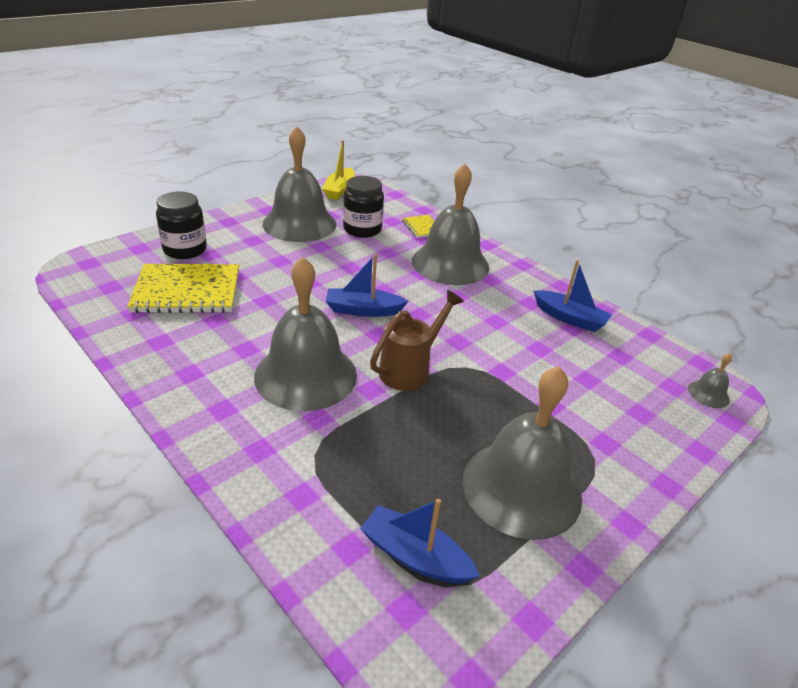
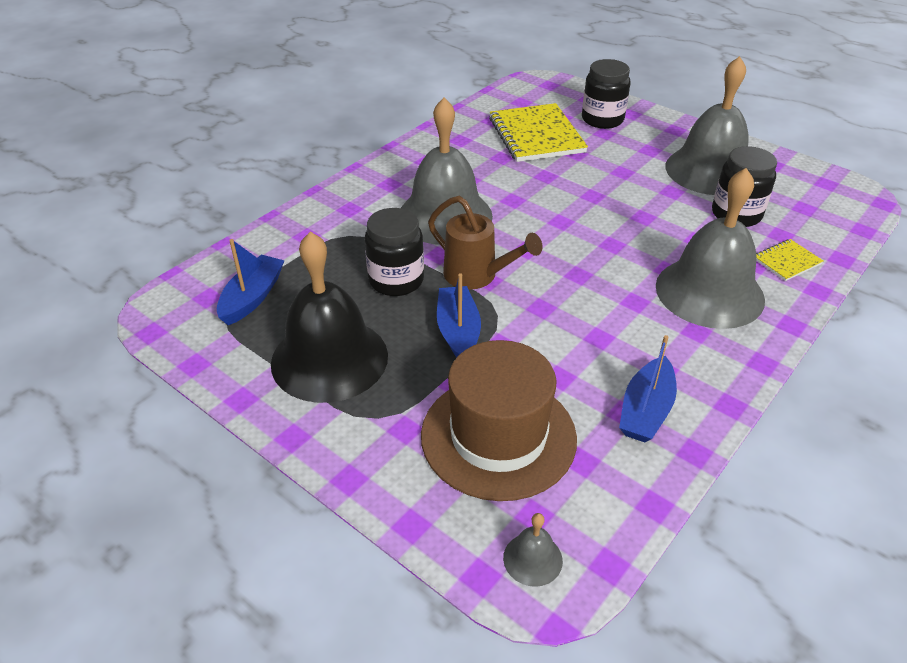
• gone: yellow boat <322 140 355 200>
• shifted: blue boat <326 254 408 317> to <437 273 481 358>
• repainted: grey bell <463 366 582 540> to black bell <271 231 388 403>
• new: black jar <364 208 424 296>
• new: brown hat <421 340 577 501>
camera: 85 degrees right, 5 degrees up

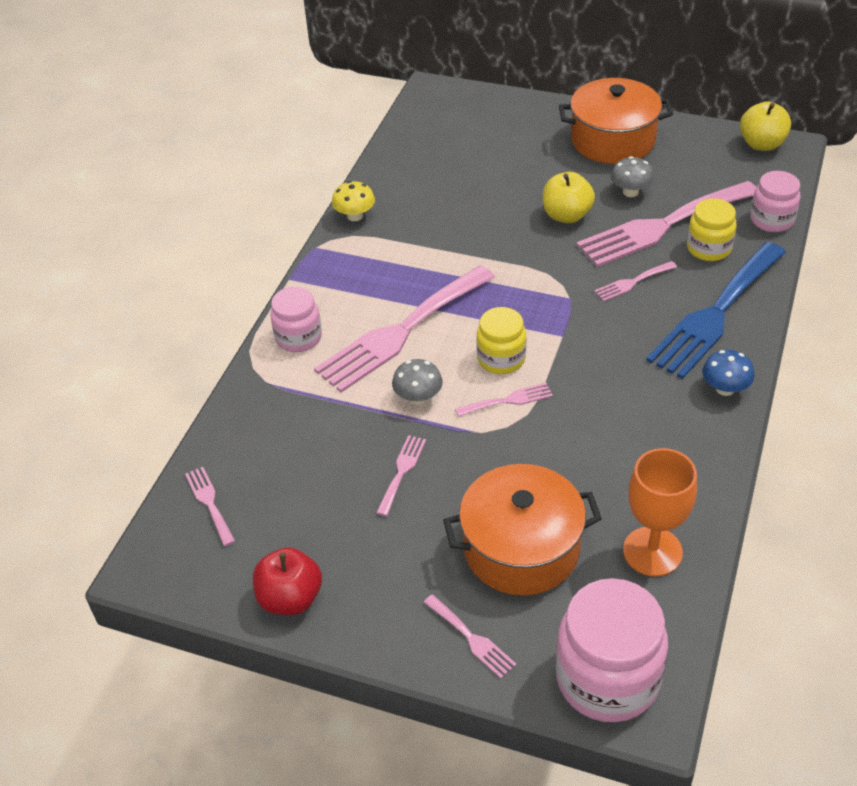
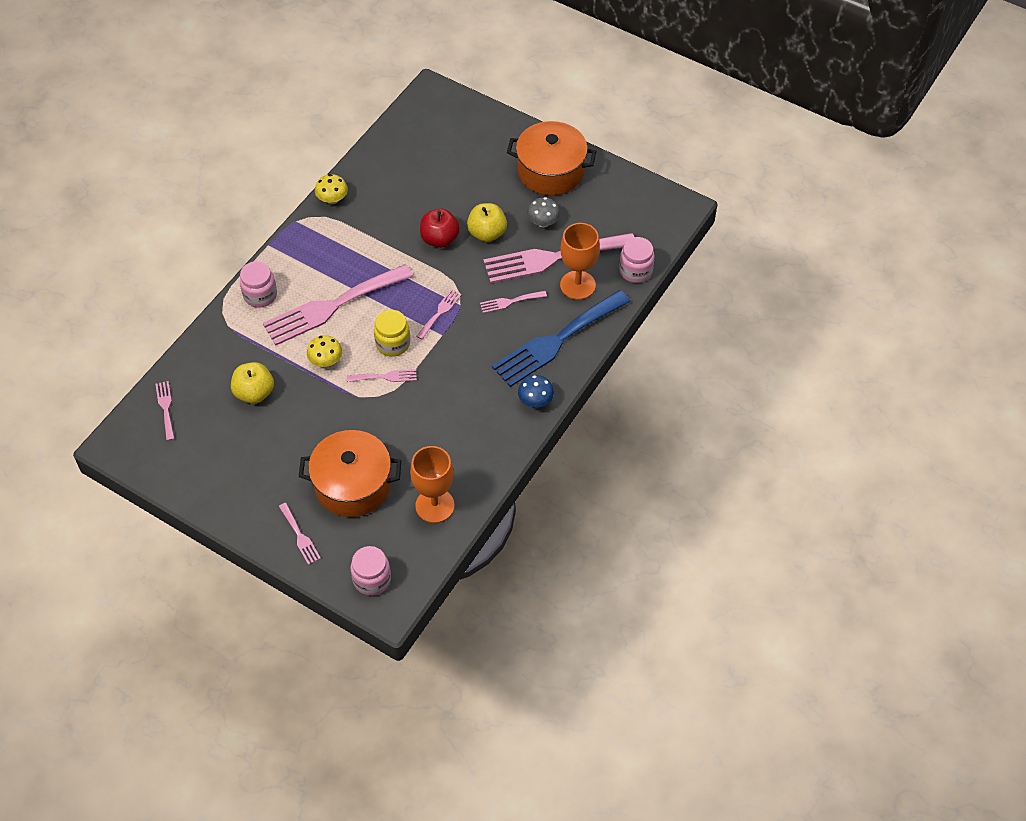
• shifted: red apple <253 547 322 615> to <420 209 460 248>
• shifted: pink fork <376 435 426 516> to <416 289 462 340>
• repainted: grey mushroom <392 359 443 405> to yellow mushroom <307 335 342 367>
• scaled: pink jar <556 578 668 722> = <351 546 391 596> x0.58
• swapped: yellow jar <687 198 737 261> to orange goblet <560 223 600 300>
• shifted: yellow apple <740 101 791 151> to <231 362 274 404>
camera: 10 degrees right, 10 degrees up

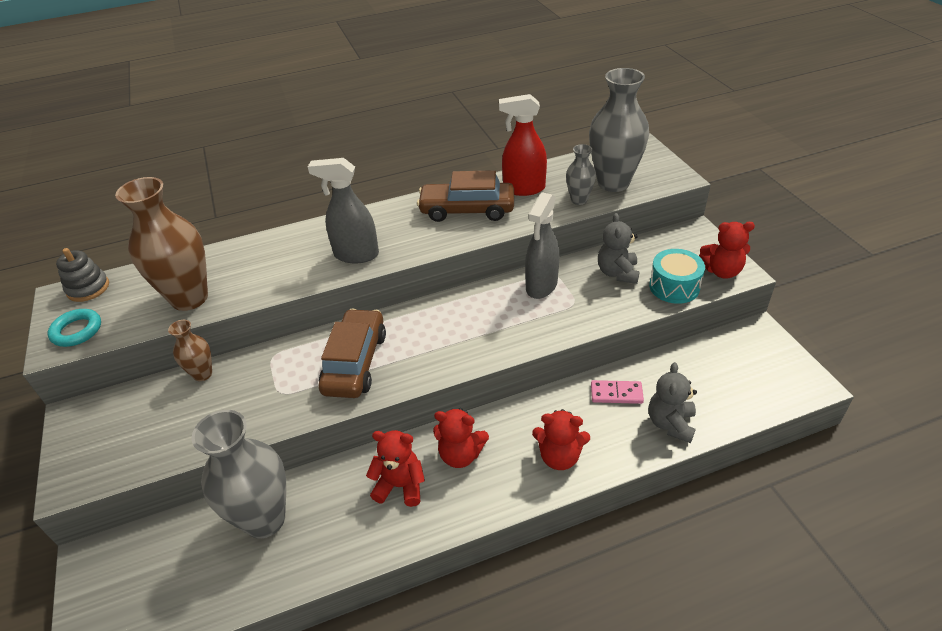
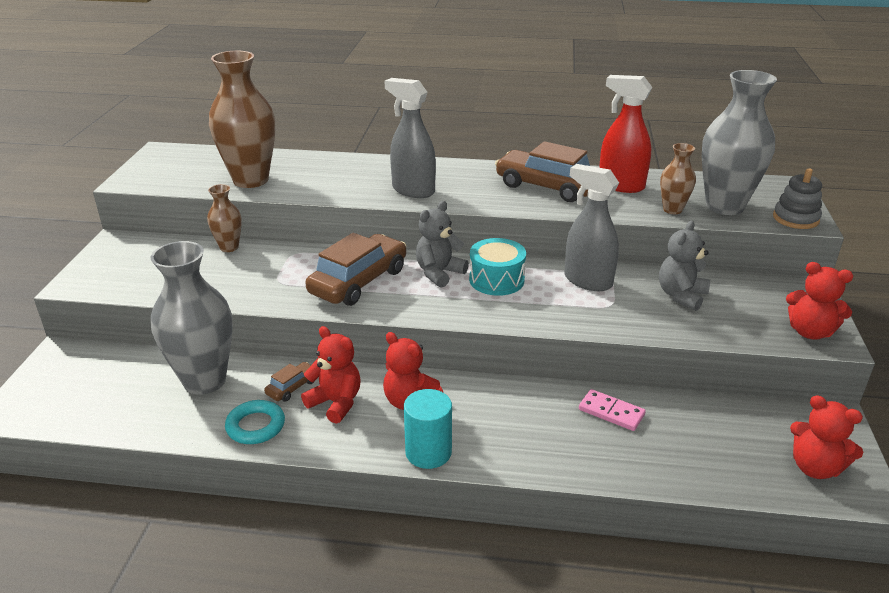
• shifted: turquoise ring <48 309 101 347> to <225 400 285 444>
• shifted: grey stacking toy <56 248 109 302> to <773 168 822 229>
• rotated: grey spray bottle <525 192 559 299> = <564 164 619 291> 75 degrees clockwise
• shifted: red teddy bear <532 409 590 470> to <790 395 864 479>
• repainted: grey vase <566 144 596 205> to brown vase <660 143 696 214>
• shifted: turquoise drum <649 249 705 304> to <469 238 526 296>
• shifted: grey teddy bear <649 362 697 443> to <416 201 469 288>
• new: brown car <264 362 314 402>
• new: turquoise cylinder <404 389 452 469>
camera: 25 degrees right, 10 degrees down

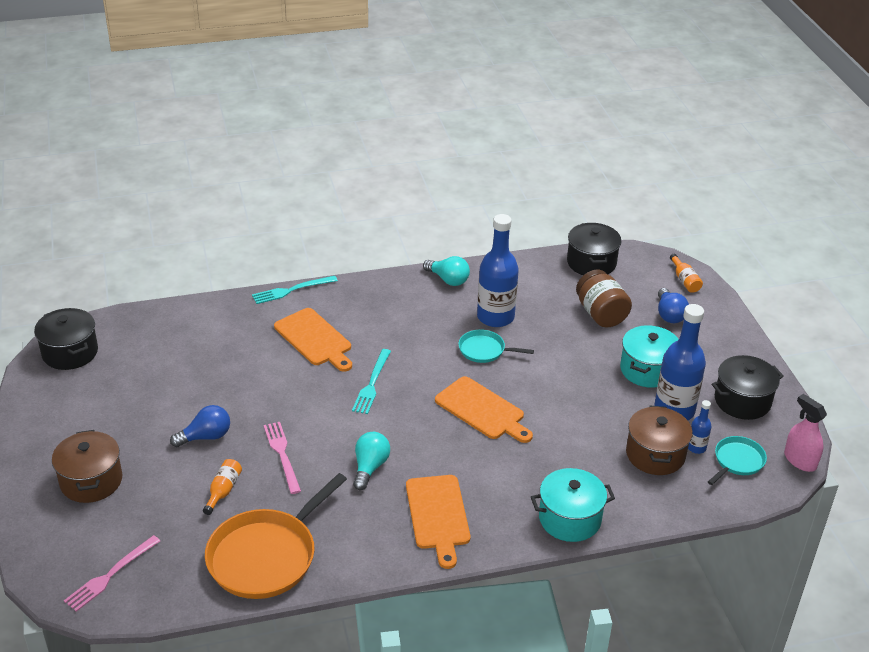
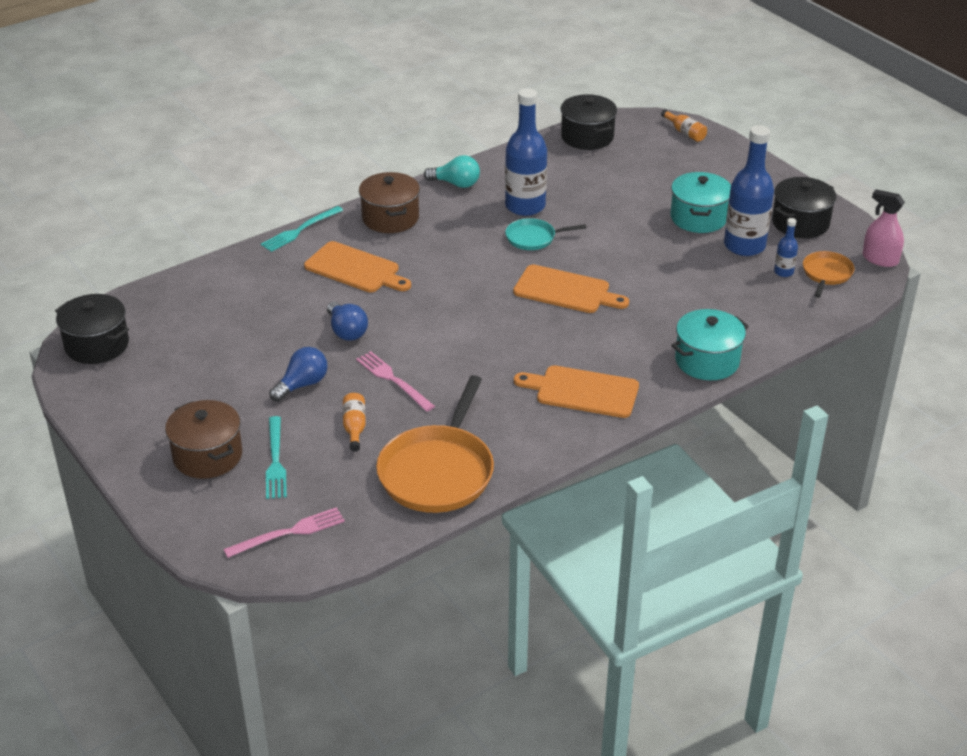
• rotated: pink fork <64 535 160 612> = <223 507 345 558> 135 degrees counterclockwise
• shifted: turquoise fork <352 349 391 414> to <266 416 287 499>
• gone: turquoise light bulb <353 432 390 490>
• rotated: orange cutting board <406 475 470 569> = <514 365 639 418> 135 degrees clockwise
• gone: brown jar <576 270 632 328>
• shifted: brown pot <626 406 693 475> to <359 172 420 233>
• shifted: blue light bulb <658 288 689 323> to <327 302 368 341>
• repainted: turquoise pan <708 436 767 485> to orange pan <803 251 855 298>
camera: 20 degrees left, 0 degrees up

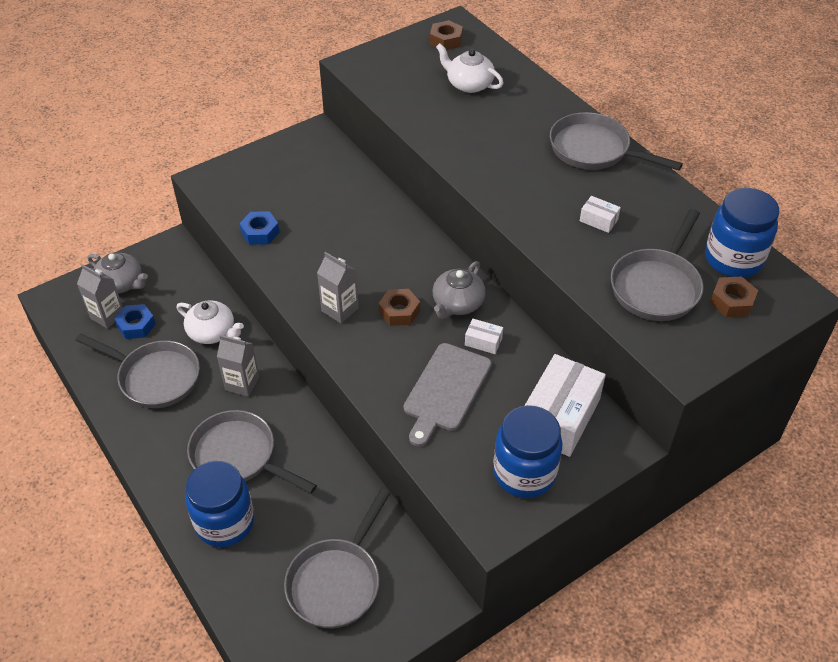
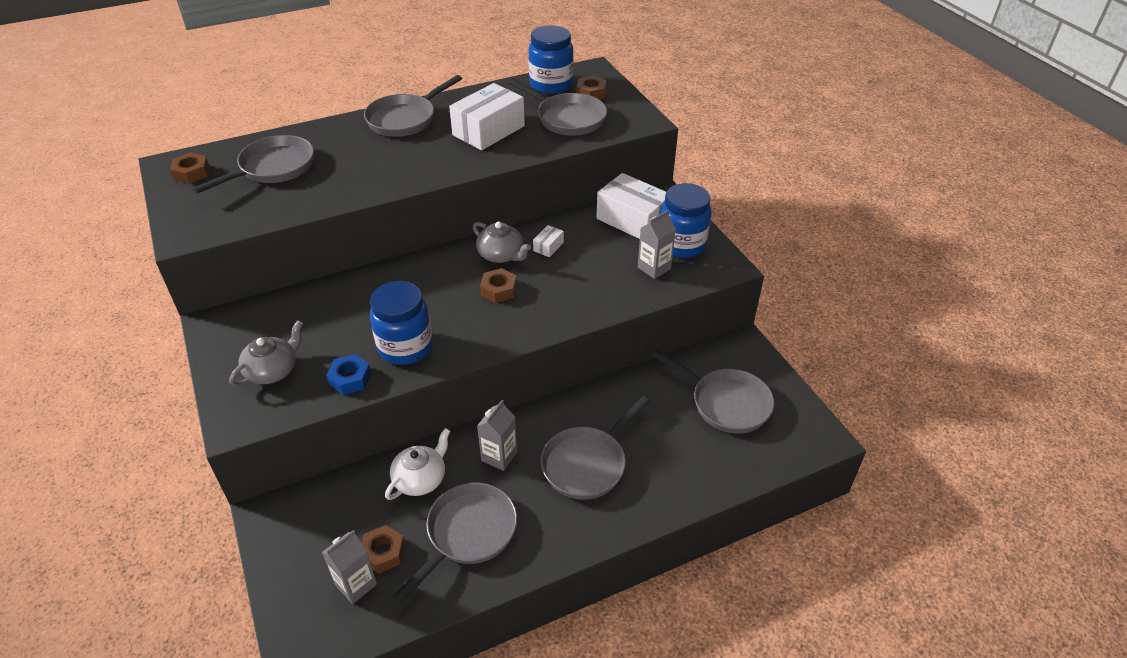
• shifted: grey teapot <87 253 148 294> to <229 320 303 387>
• repainted: blue nut <114 304 156 339> to brown nut <362 525 405 574>
• shifted: blue jar <186 461 254 547> to <370 281 433 365>
• shifted: grey carton <317 252 359 323> to <638 210 676 279>
• gone: grey cutting board <404 343 492 447>
• swapped: white teapot <436 43 503 93> to grey pan <192 135 314 194>
• scaled: white box <580 196 621 233> = <449 83 525 150> x2.30
camera: 80 degrees left, 5 degrees down

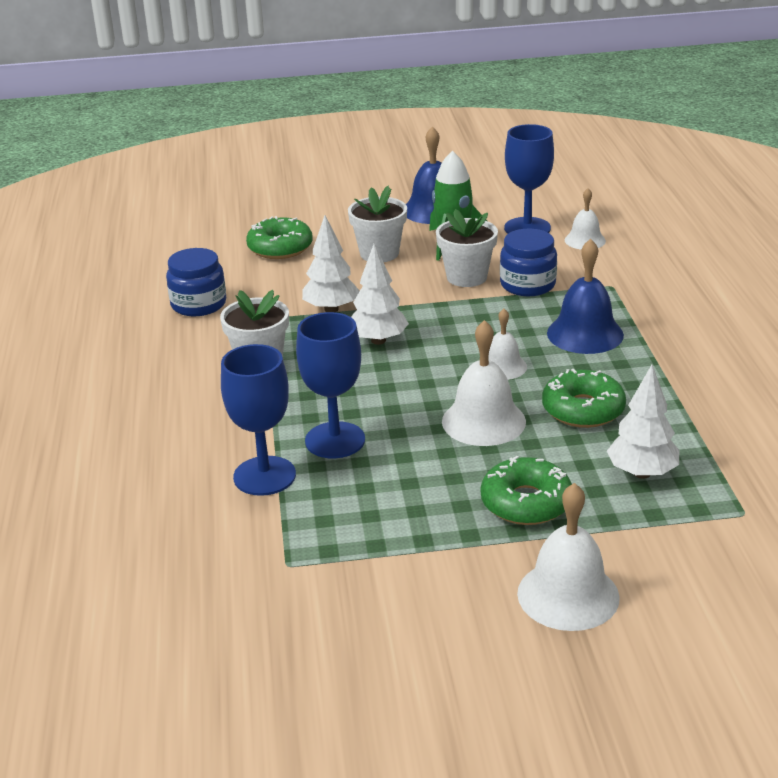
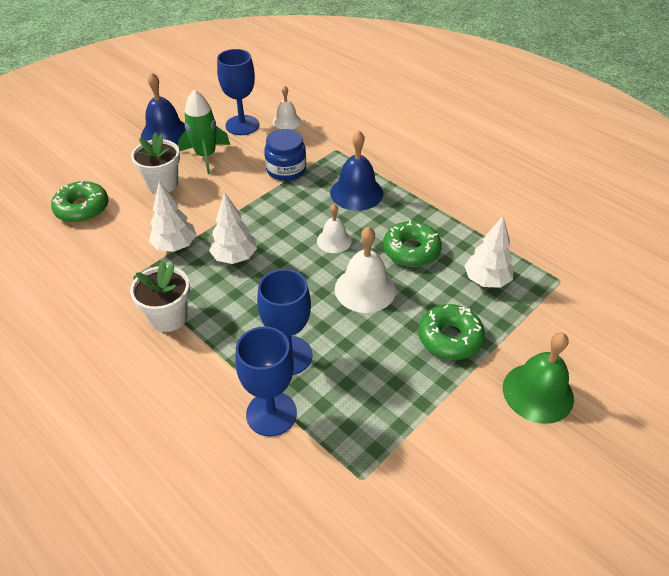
• gone: blue jar <166 248 226 316>
• gone: white flower pot <436 209 498 287>
• repainted: white bell <517 483 620 631> to green bell <503 332 574 424>
camera: 40 degrees left, 15 degrees up

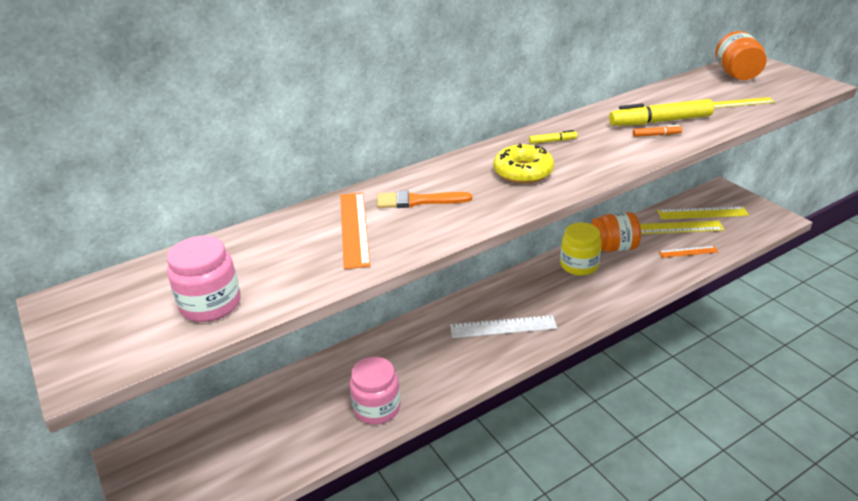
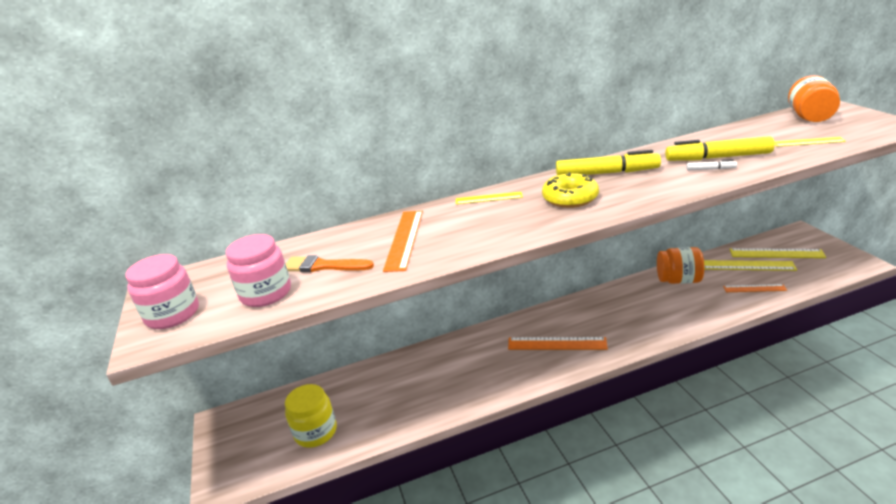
• shifted: pink jar <350 357 401 424> to <125 254 199 329>
• shifted: orange brush <377 190 472 208> to <286 255 374 272>
• repainted: white ruler <450 315 557 338> to orange ruler <508 337 608 350>
• scaled: yellow marker <529 130 577 144> = <556 150 661 175> x2.24
• shifted: yellow jar <560 222 602 276> to <285 384 337 448>
• repainted: orange marker <633 125 682 137> to white marker <686 159 737 170>
• new: yellow ruler <456 192 523 204>
camera: 15 degrees right, 5 degrees down

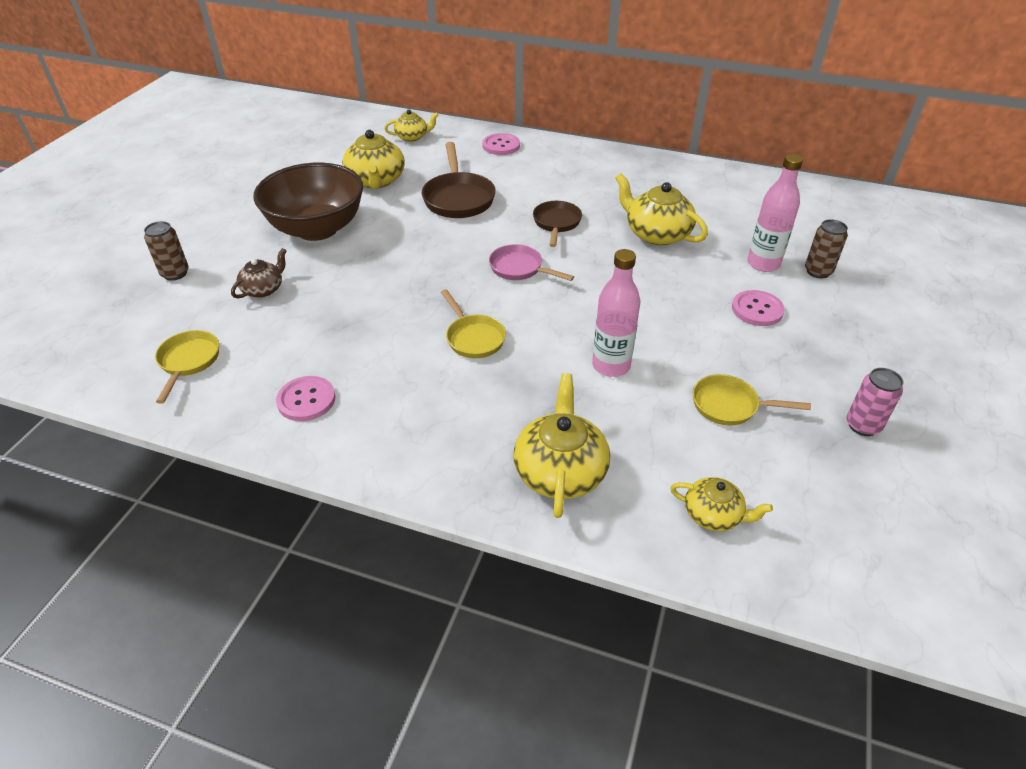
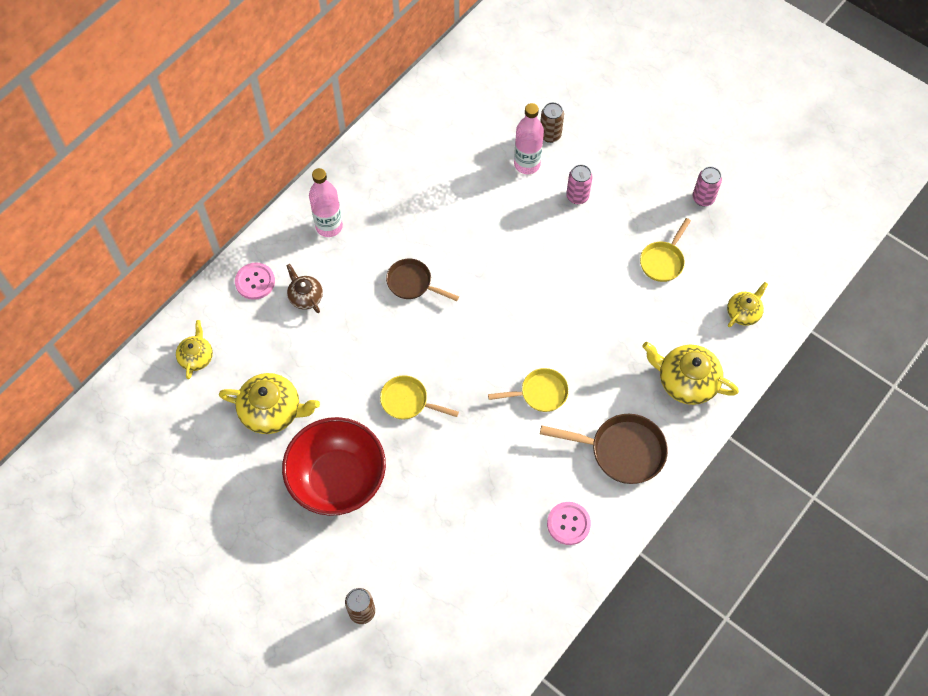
• shifted: yellow pan <155 330 219 404> to <380 375 459 420>
• shifted: brown teapot <231 248 287 298> to <286 264 323 313>
• repainted: brown bowl <253 163 363 241> to red bowl <282 417 386 516>
• shifted: brown pan <422 142 496 218> to <540 414 668 484>
• gone: pink pan <489 244 574 281>
• shifted: pink bottle <592 249 640 377> to <309 168 343 237>
• gone: yellow teapot <615 173 708 246>
• swapped: pink button <732 290 785 326> to pink can <566 164 593 204>
camera: 70 degrees left, 20 degrees up

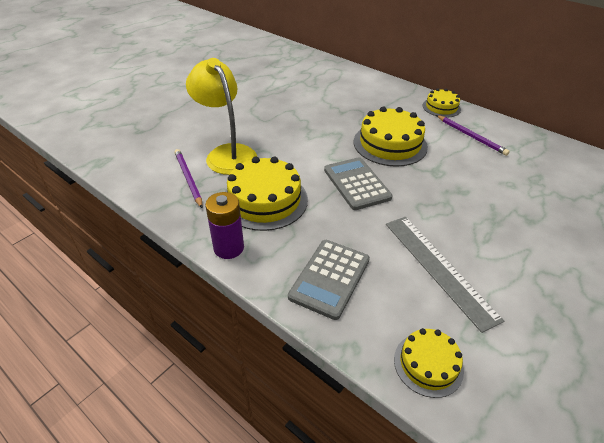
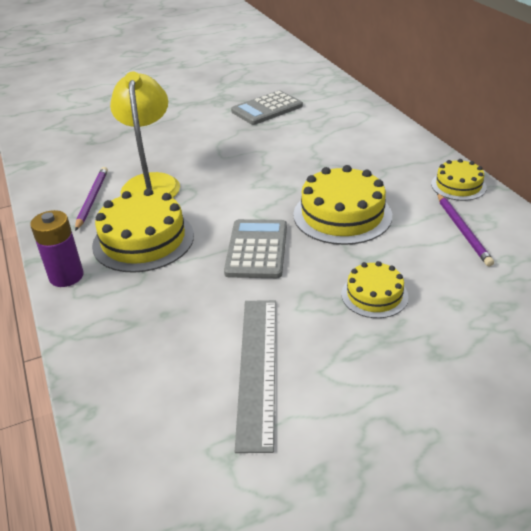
• shifted: grey calculator <288 240 370 320> to <231 90 303 125>
• shifted: yellow cake <394 328 464 398> to <341 261 408 318>
camera: 30 degrees right, 5 degrees down

